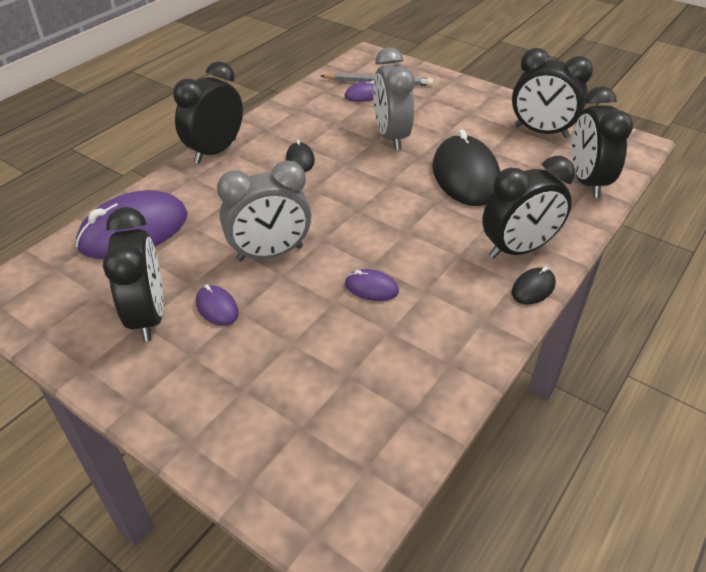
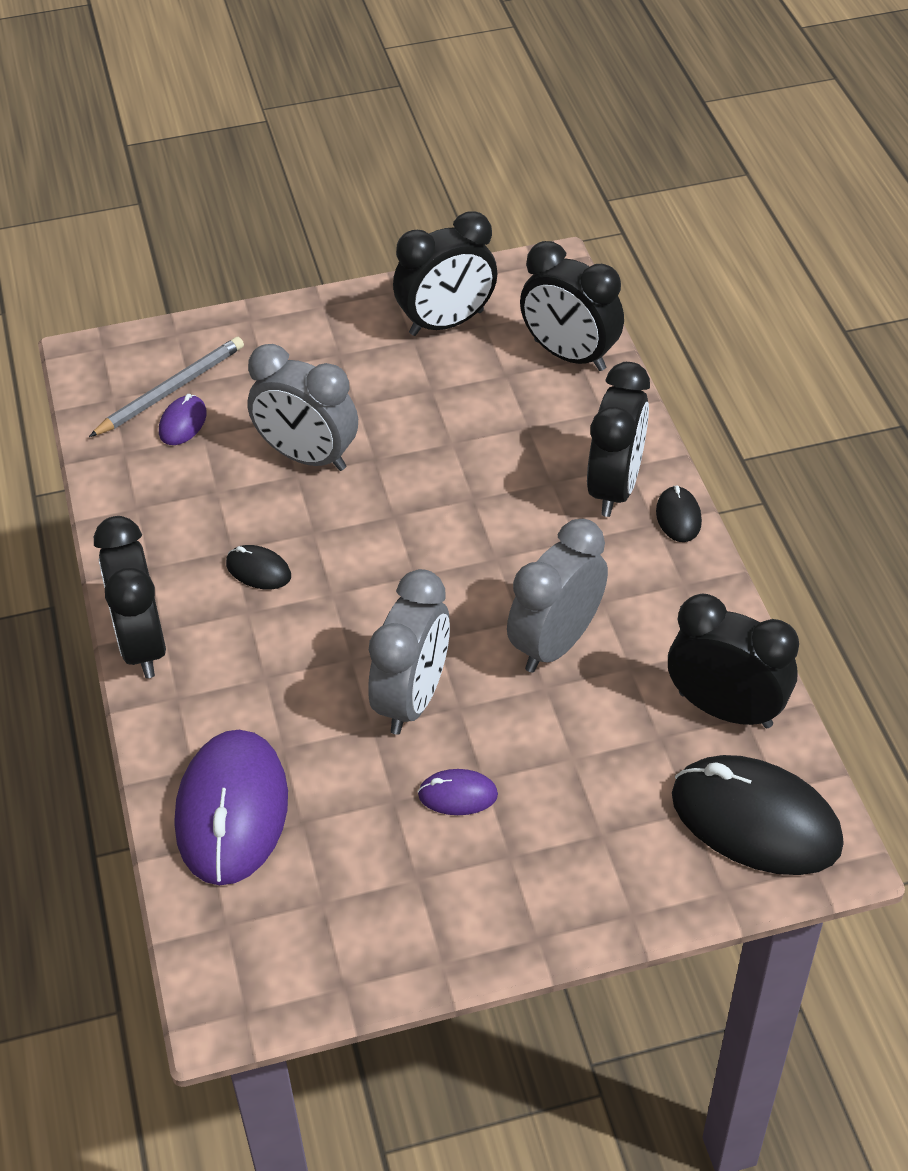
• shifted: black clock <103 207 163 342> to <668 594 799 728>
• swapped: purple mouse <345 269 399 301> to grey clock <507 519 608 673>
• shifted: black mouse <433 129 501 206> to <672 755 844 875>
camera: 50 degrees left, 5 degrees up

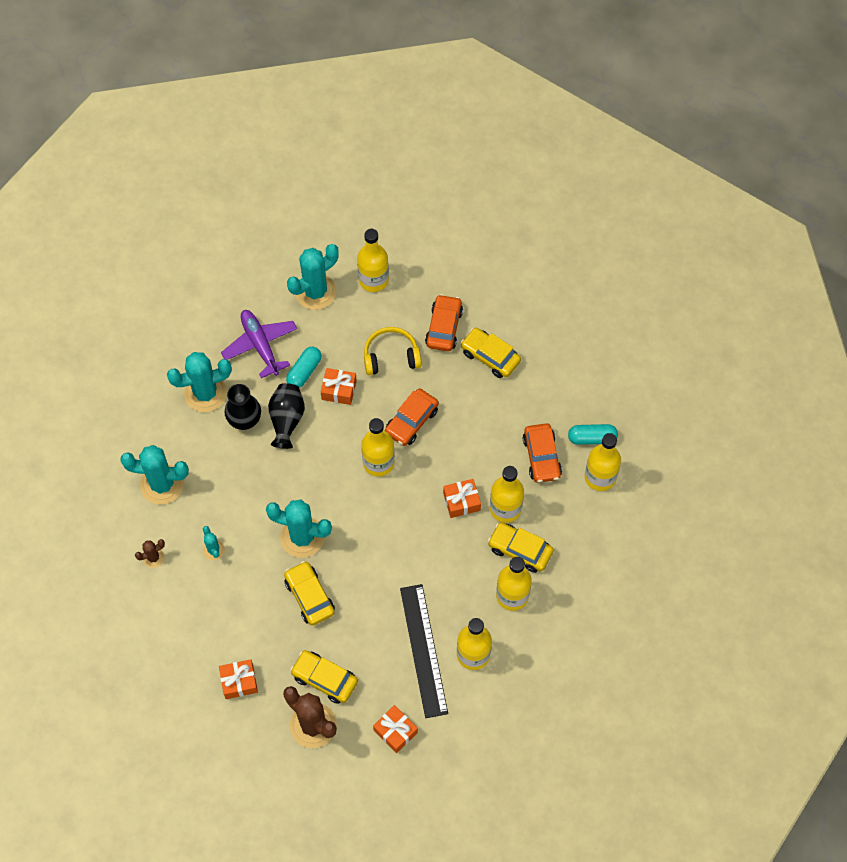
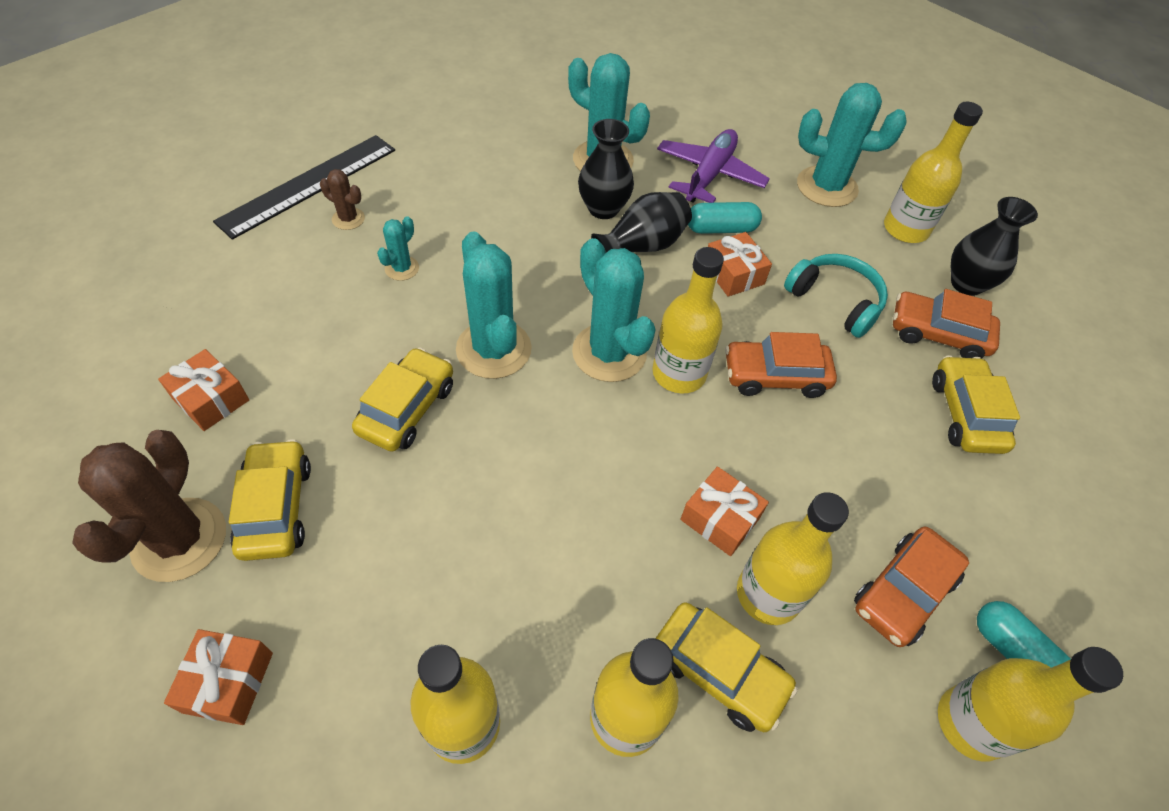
• shifted: turquoise cactus <120 445 189 504> to <572 238 656 382>
• repainted: yellow headphones <364 327 422 375> to turquoise headphones <784 254 888 338>
• shifted: black ruler <400 584 448 718> to <213 135 395 240>
• rotated: orange car <425 294 463 351> = <893 289 1000 359> 135 degrees counterclockwise
• rotated: yellow car <488 522 554 573> = <655 602 798 732> 135 degrees clockwise
• new: black vase <951 197 1038 296>
camera: 50 degrees right, 10 degrees down

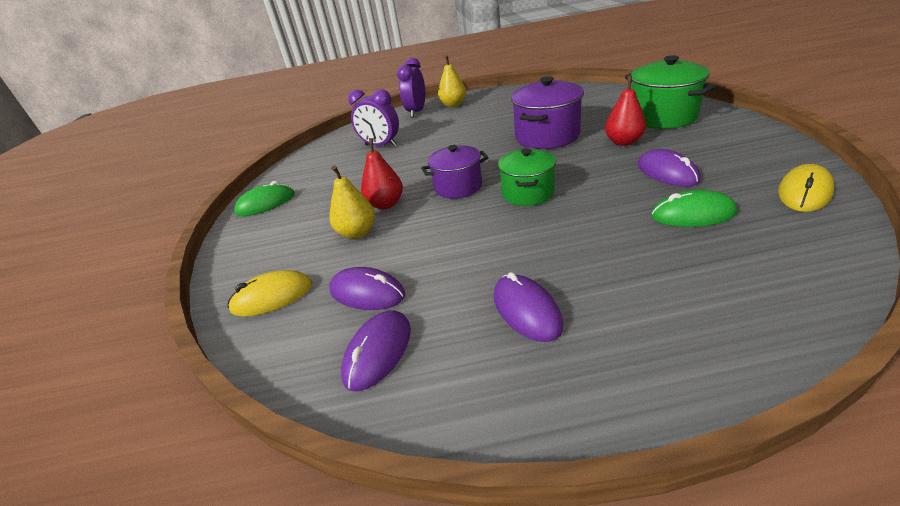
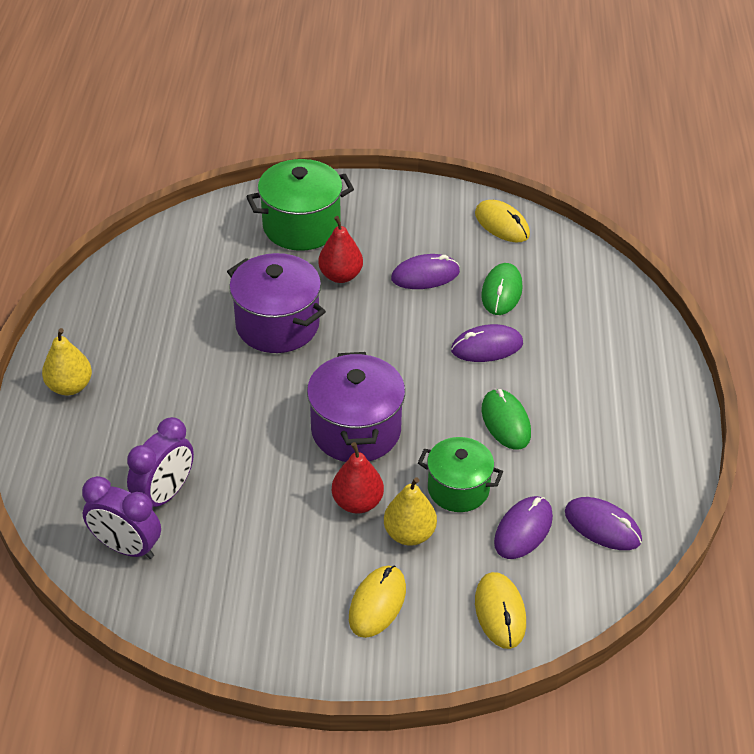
• shifted: green mouse <234 181 295 216> to <481 389 531 450>
• shifted: purple clock <397 58 425 118> to <82 476 161 559>
• scaled: purple pot <421 145 489 199> = <307 352 405 462> x1.50
• shifted: purple mouse <494 272 563 342> to <451 324 523 362>
• shifted: green pot <498 148 556 206> to <418 437 503 512>
• new: yellow mouse <349 565 406 638>
camera: 85 degrees left, 10 degrees up

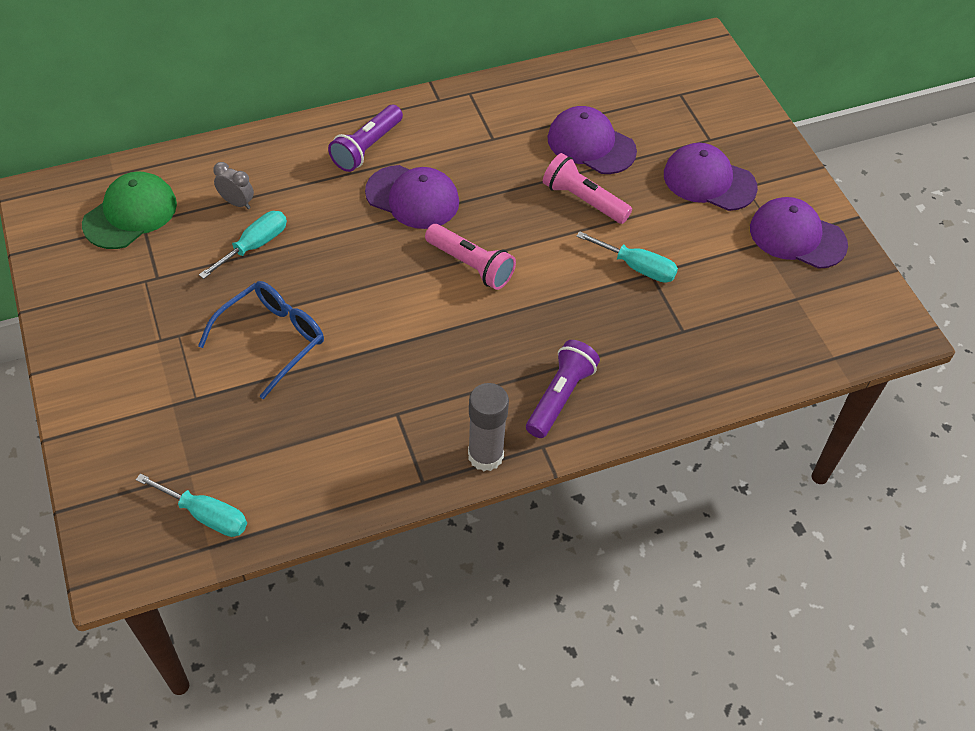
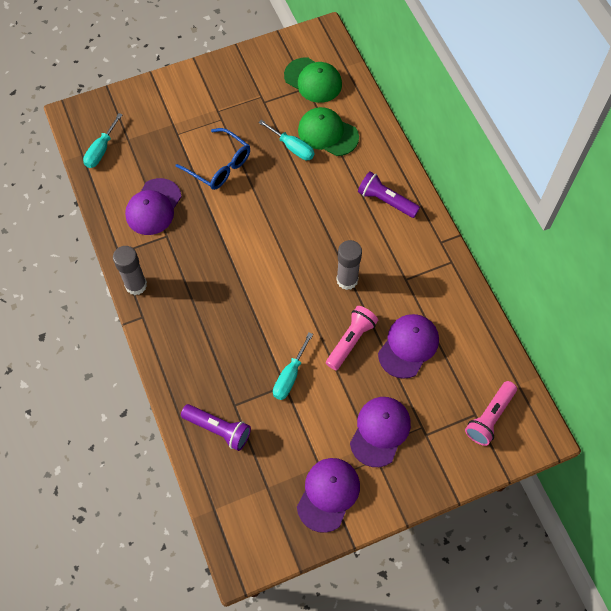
• swapped: grey clock <213 162 254 209> to green cap <298 107 359 156>
• shifted: purple cap <365 165 459 229> to <125 178 181 235>
• shifted: pink flashlight <425 224 516 290> to <465 381 517 446>
• shifted: purple flashlight <526 340 600 438> to <181 404 251 451>
• new: grey glue stick <336 240 362 290>
camera: 90 degrees right, 10 degrees up

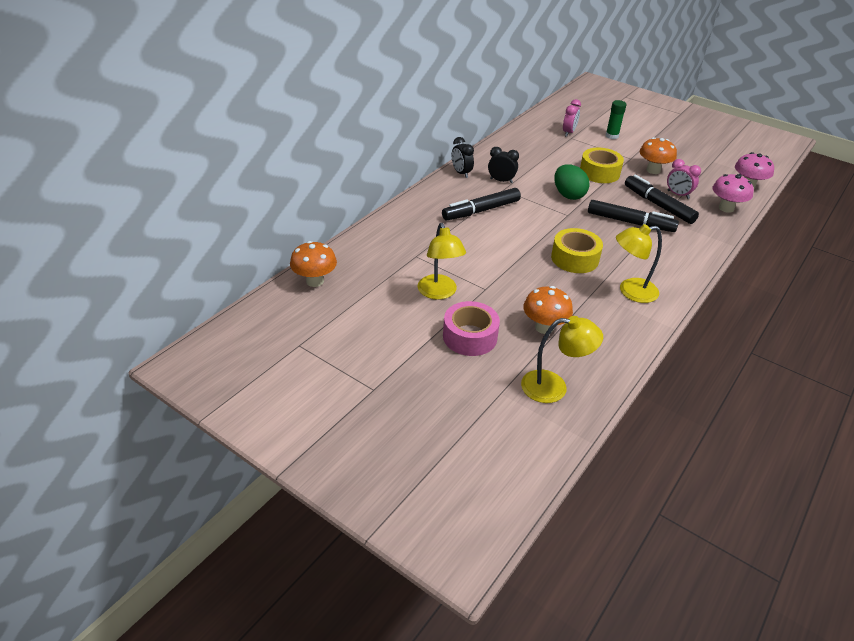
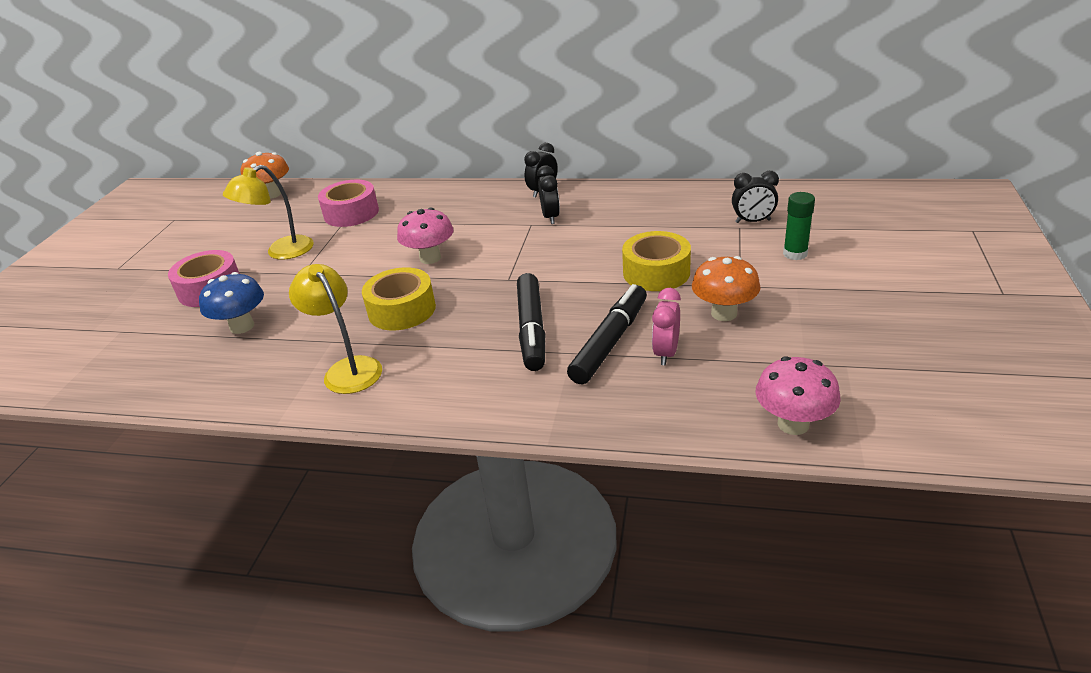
• gone: black marker <442 188 521 220>
• gone: yellow lamp <521 316 603 403>
• repainted: orange mushroom <523 286 573 334> to blue mushroom <199 272 264 334>
• gone: green egg <554 164 590 200>
• repainted: pink clock <563 99 581 137> to black clock <732 171 779 223>
• shifted: pink mushroom <712 174 754 213> to <397 207 453 264>
• new: pink tape <318 180 379 227>
camera: 70 degrees right, 5 degrees down

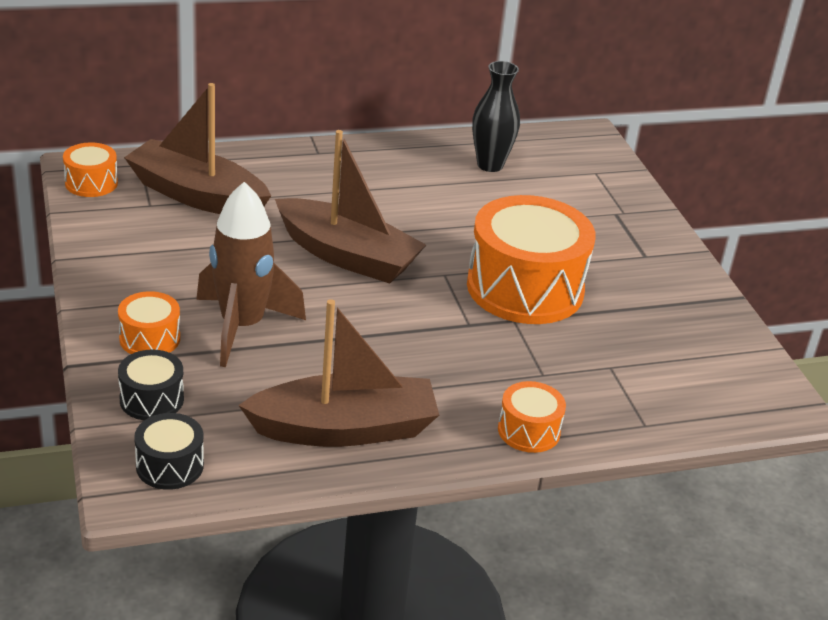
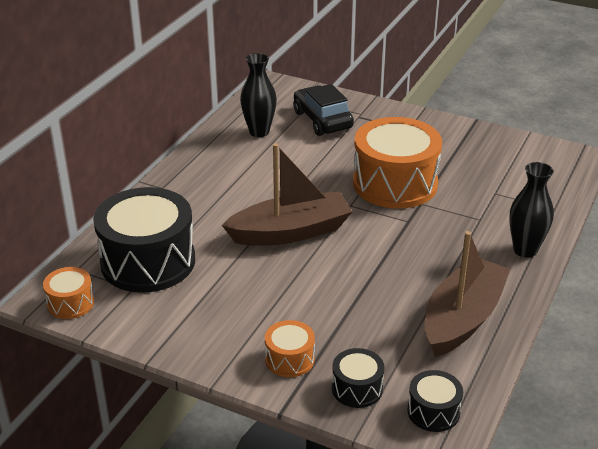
• swapped: brown boat <124 83 271 214> to black drum <93 187 195 293>
• gone: brown rocket <196 182 306 367>
• swapped: orange drum <498 381 566 453> to black vase <509 162 554 258>
• new: black car <293 84 354 136>
camera: 45 degrees left, 0 degrees up

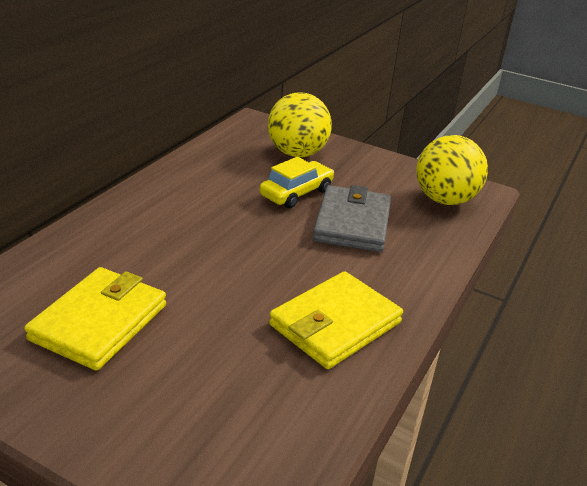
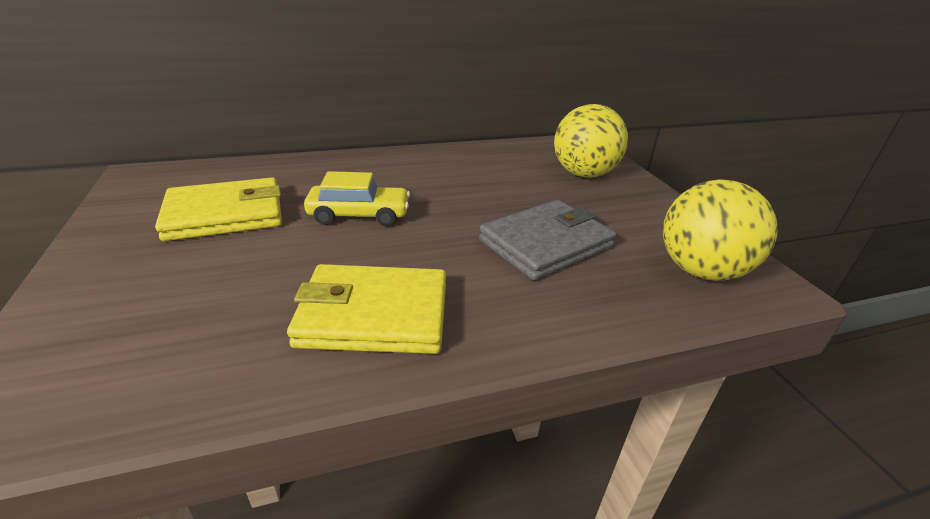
• shifted: yellow car <260 157 334 208> to <304 171 410 226>
camera: 45 degrees right, 0 degrees up

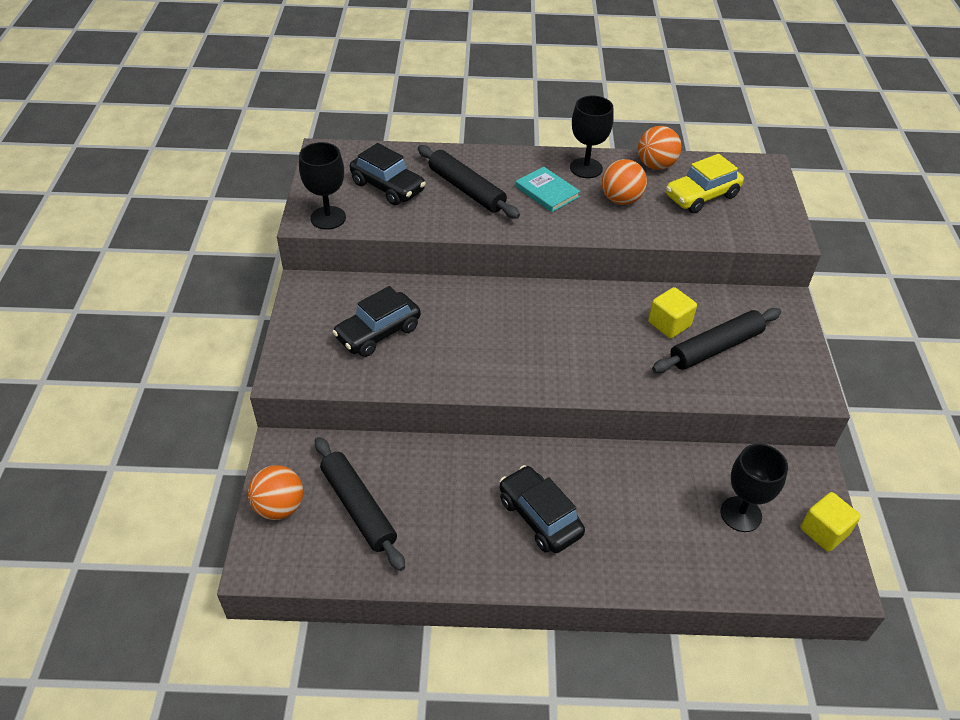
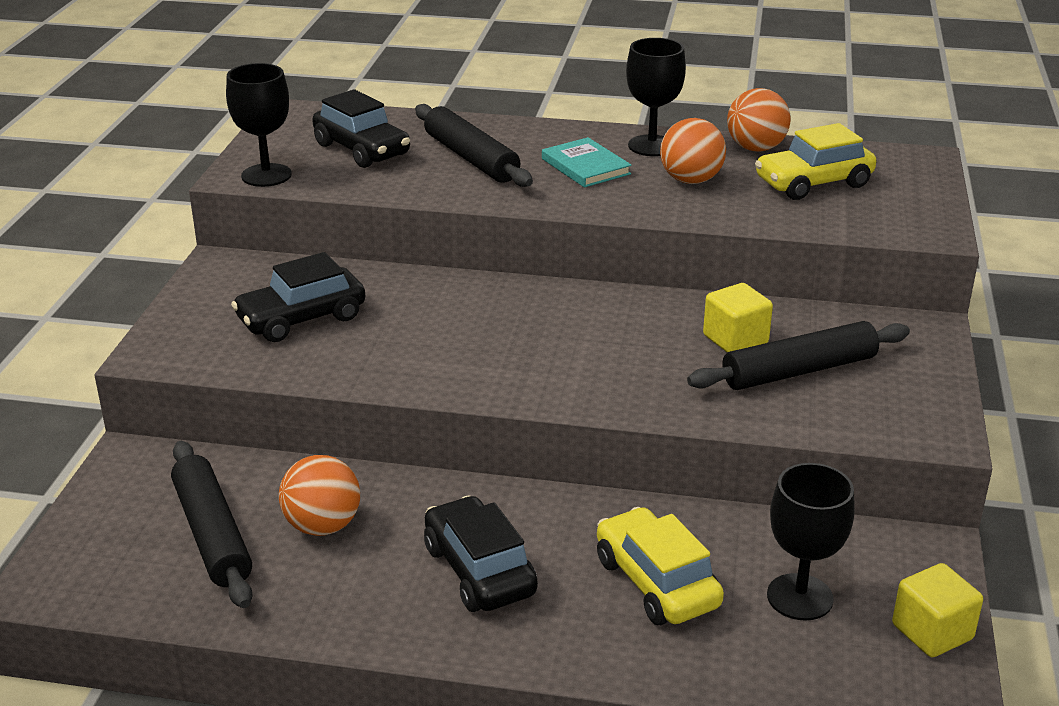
• shifted: orange ball <248 465 303 520> to <279 455 360 536>
• new: yellow car <597 507 724 625>
camera: 10 degrees right, 15 degrees down

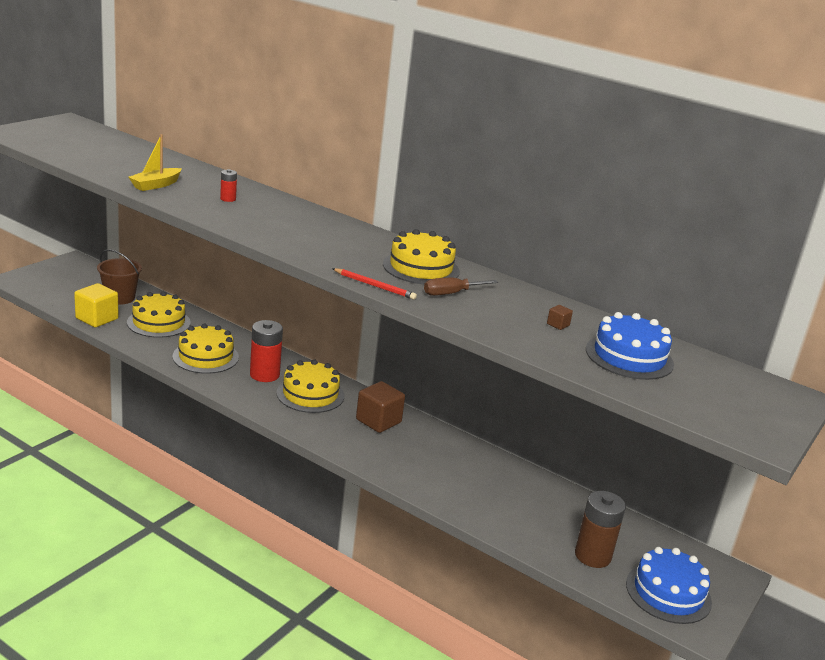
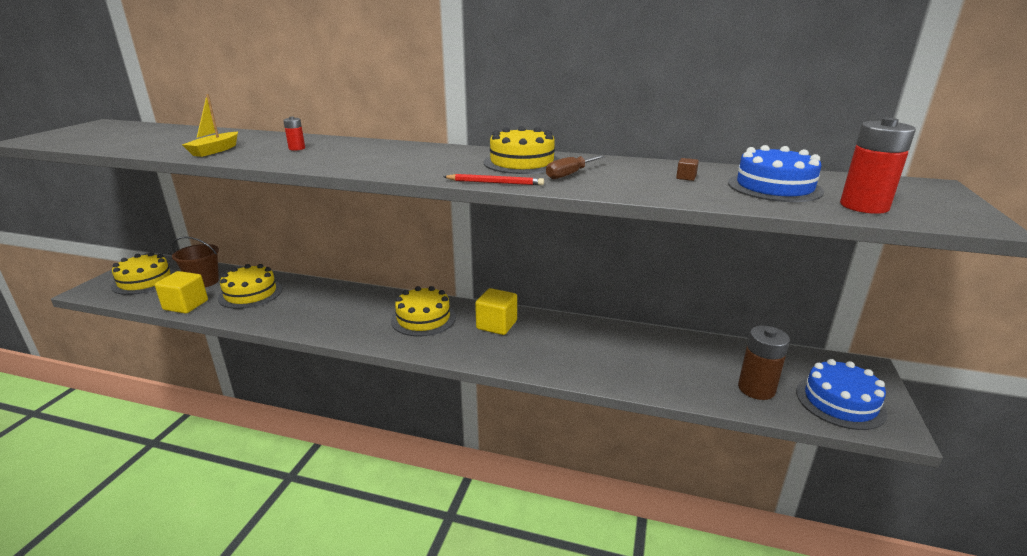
• shifted: yellow cake <172 324 239 374> to <111 252 176 295>
• shifted: red battery <250 320 283 382> to <840 118 916 214>
• repainted: brown cube <356 381 405 433> to yellow cube <475 288 517 335>
camera: 15 degrees left, 0 degrees up

